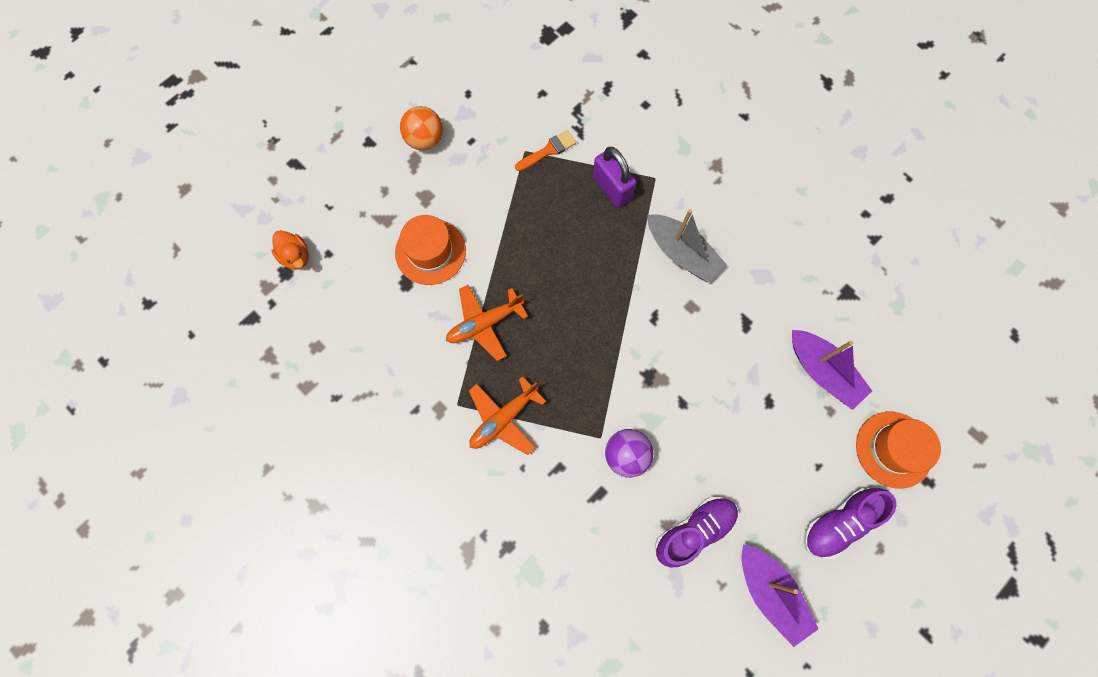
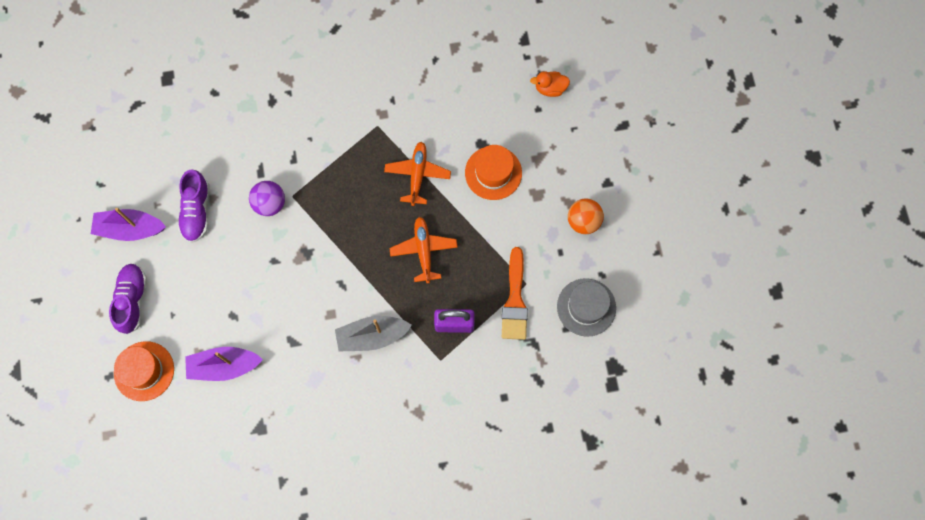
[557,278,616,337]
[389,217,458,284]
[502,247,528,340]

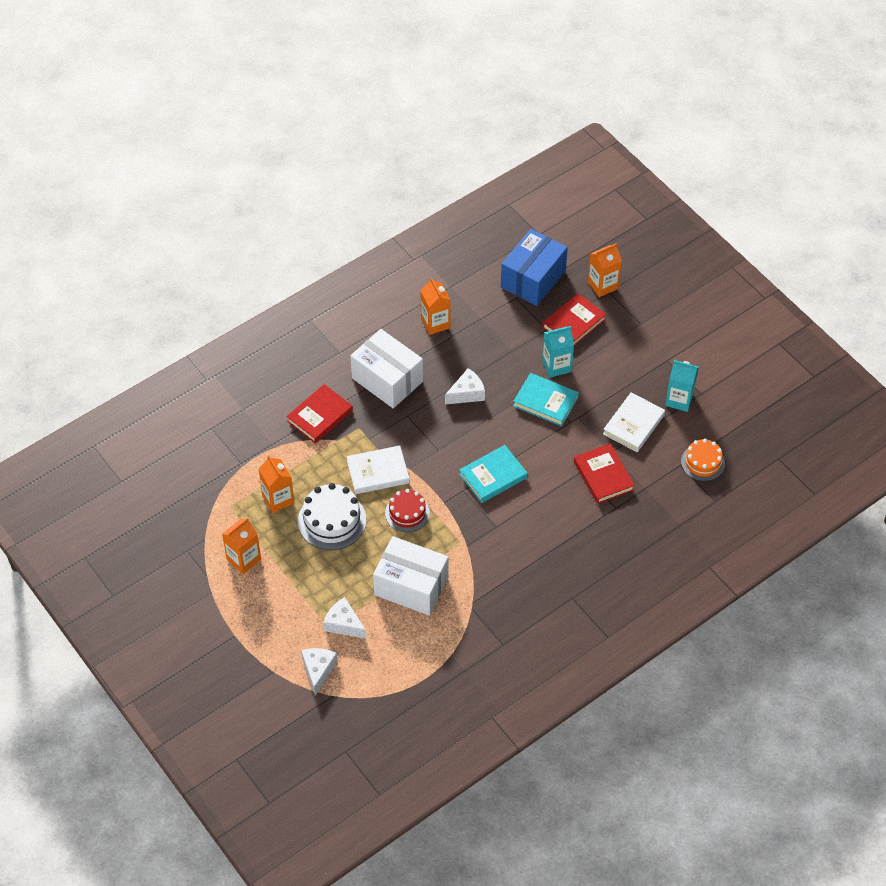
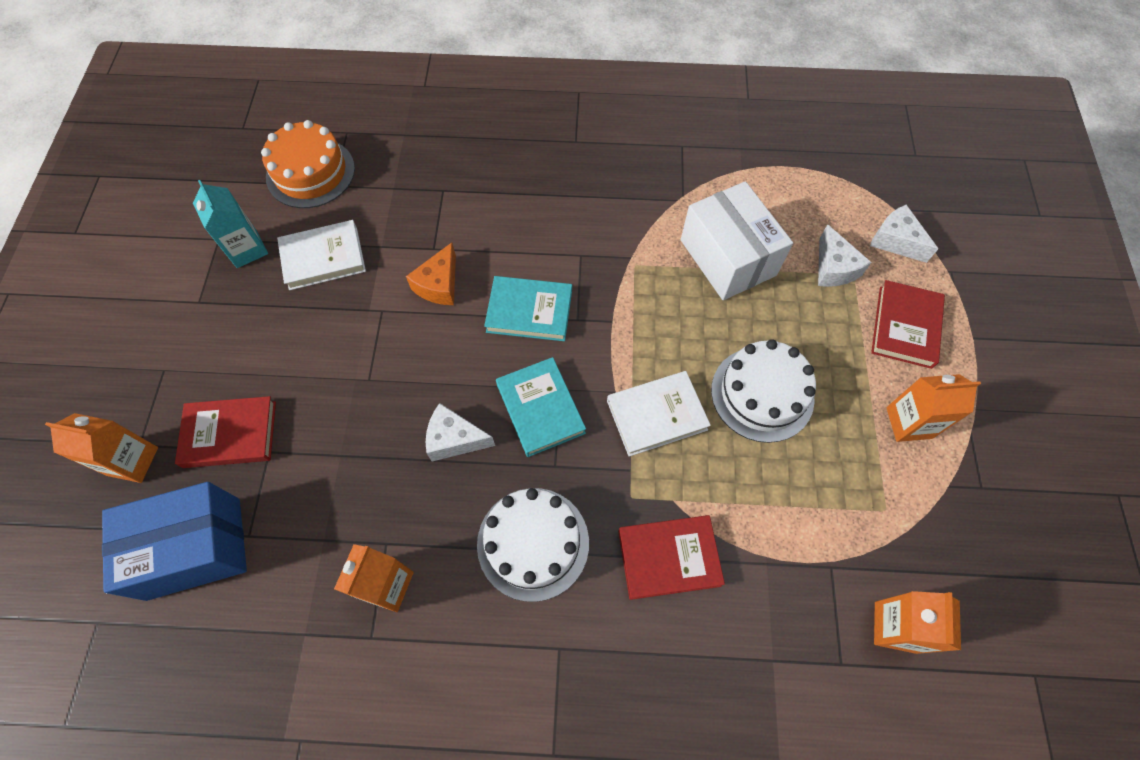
[385,489,430,532] (first image)
[542,326,574,378] (first image)
[406,243,456,305]
[874,591,961,654]
[496,357,586,457]
[871,280,945,369]
[477,488,589,602]
[870,205,938,263]
[607,371,711,457]
[261,120,355,208]

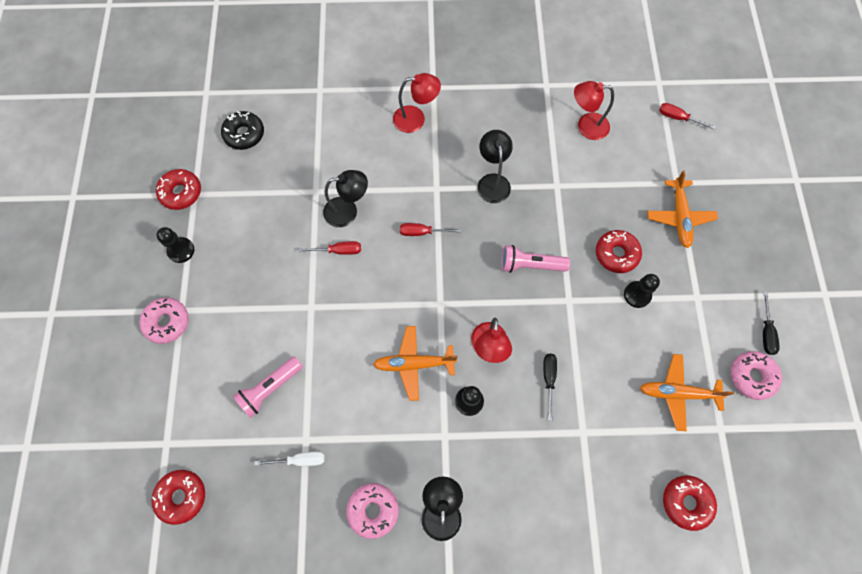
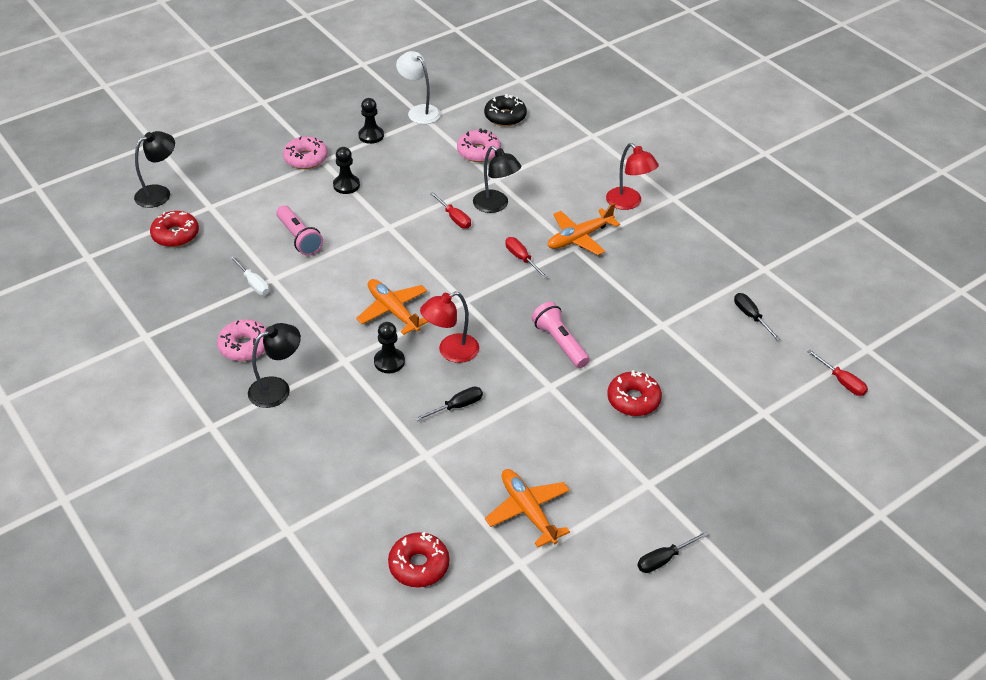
[134,131,175,208]
[333,147,360,194]
[548,203,620,255]
[457,128,501,162]
[396,51,441,124]
[734,293,780,340]
[276,205,323,256]
[807,350,868,396]

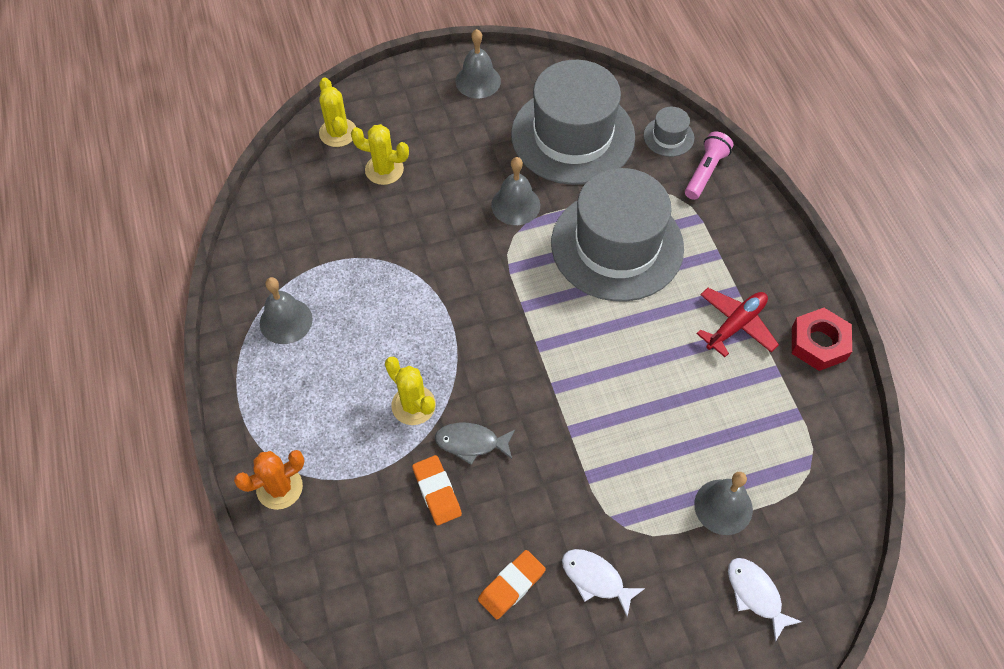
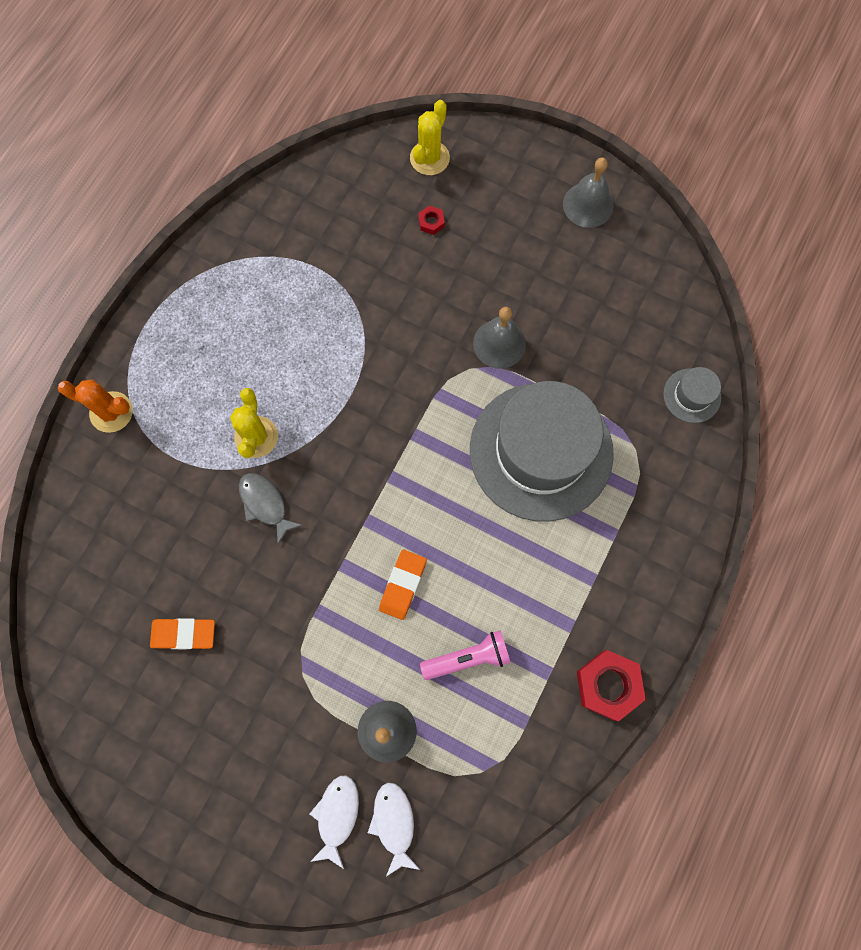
[260,277,313,344] (first image)
[511,60,635,185] (first image)
[696,288,779,357] (first image)
[379,550,427,620]
[368,783,420,876]
[420,630,511,680]
[418,205,445,235]

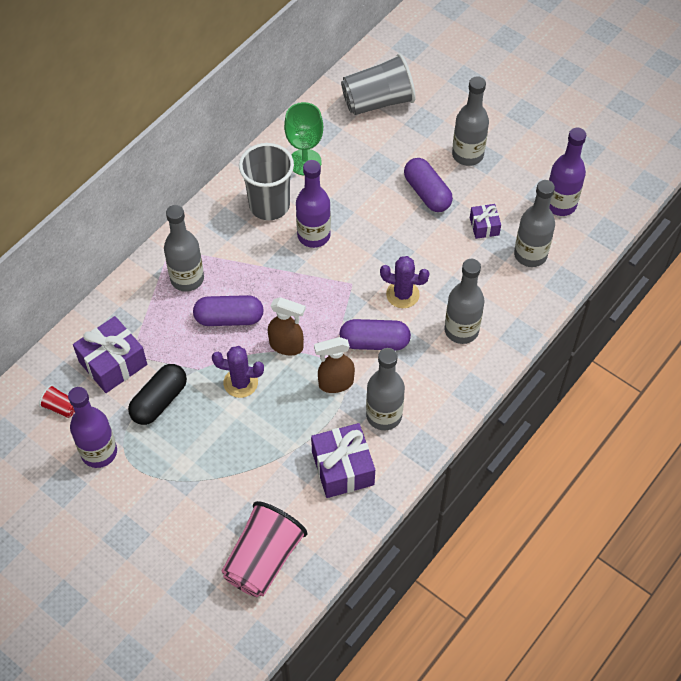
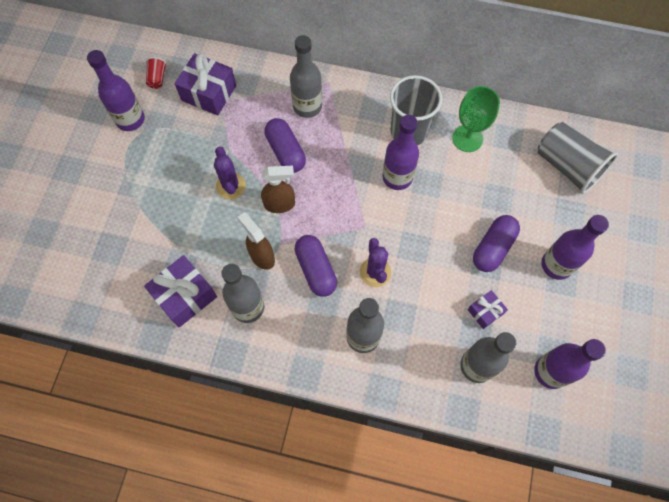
[128,364,187,425] (first image)
[222,501,308,597] (first image)
[541,215,609,280]
[261,166,295,213]

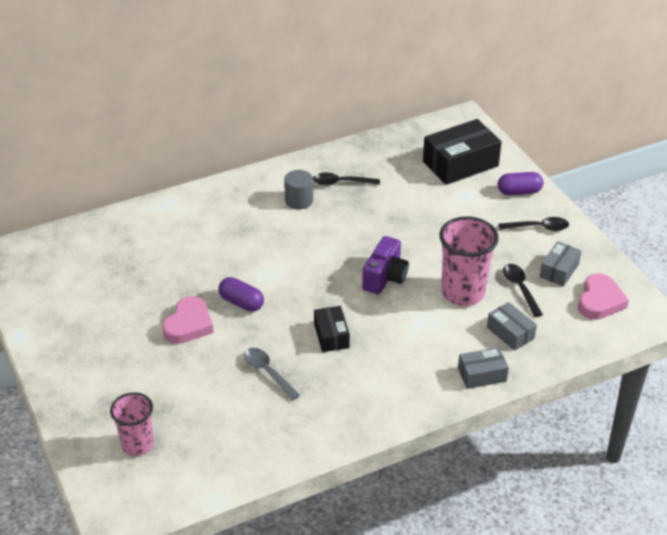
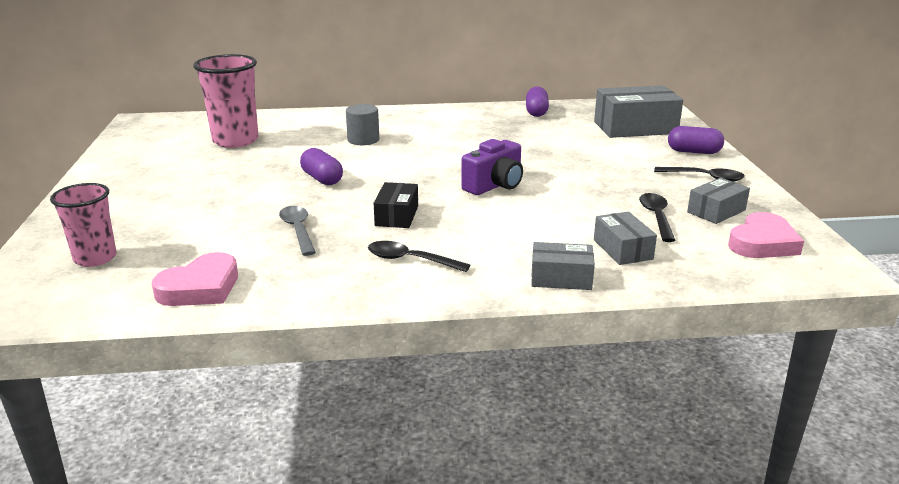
[526,86,549,117]
[152,252,238,306]
[346,104,379,145]
[368,241,470,272]
[193,54,259,148]
[594,85,683,138]

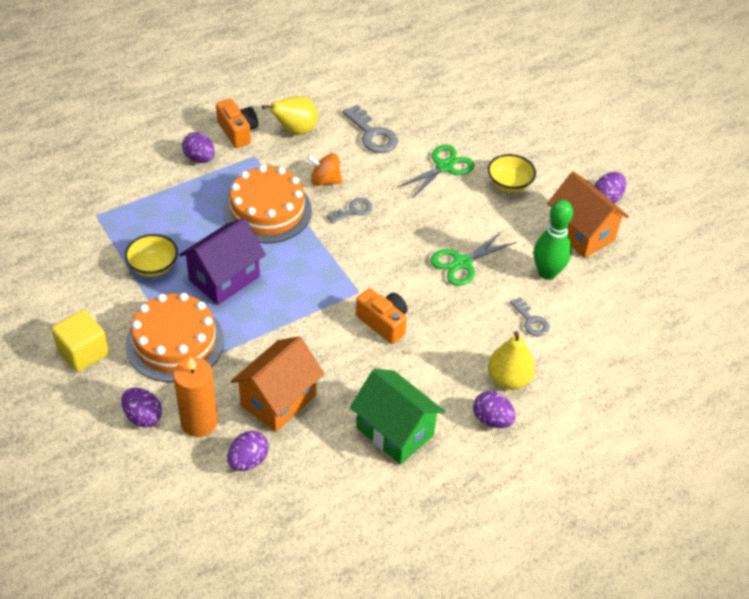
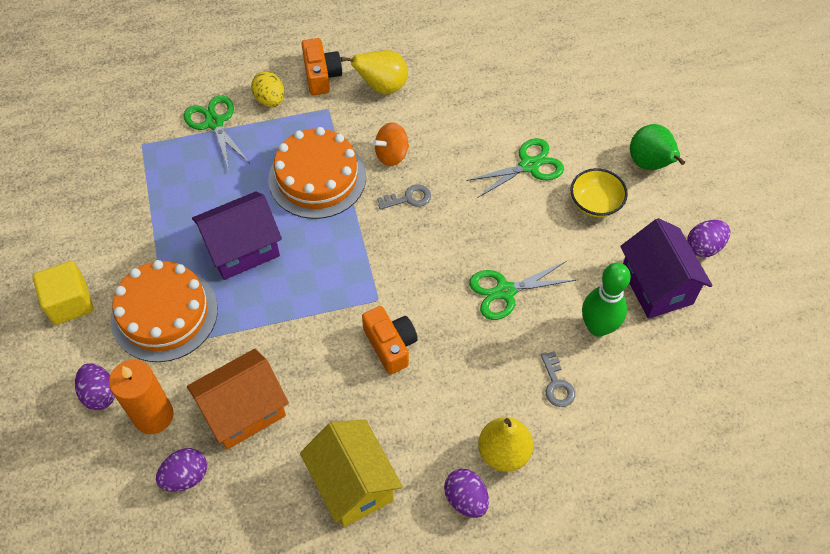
[125,234,178,277] (first image)
[343,105,398,153] (first image)
[184,95,249,170]
[630,124,685,170]
[251,71,284,107]
[300,420,403,527]
[620,218,713,319]
[373,122,409,166]

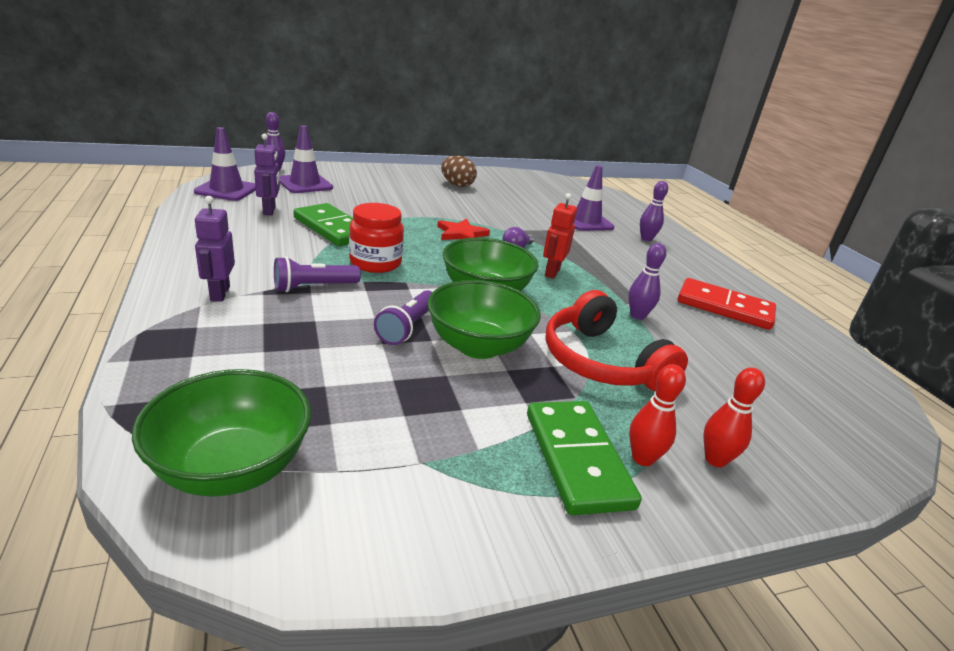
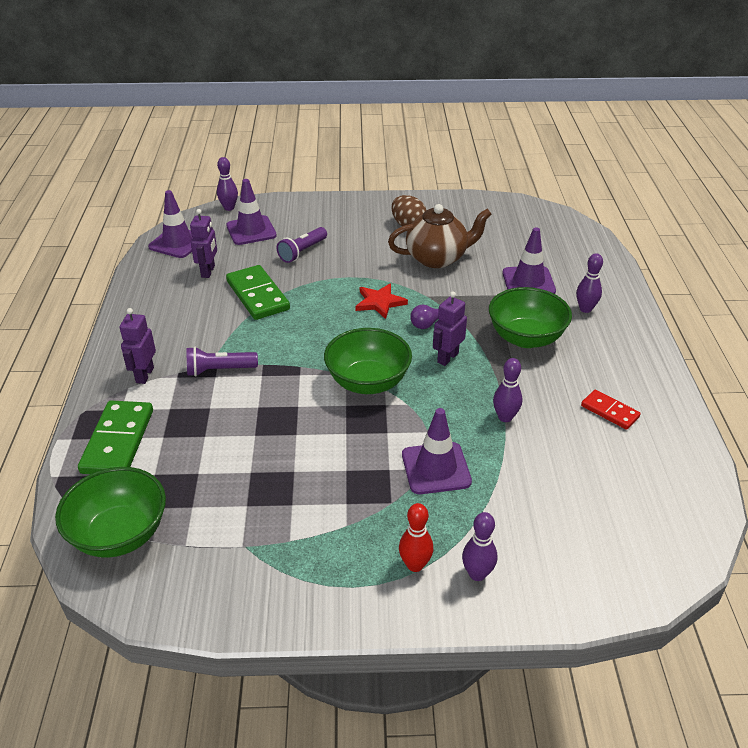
[349,203,404,273] (first image)
[388,204,491,268]
[277,227,327,263]
[489,287,572,348]
[78,400,153,474]
[402,408,472,494]
[433,291,467,366]
[462,512,497,581]
[581,390,641,430]

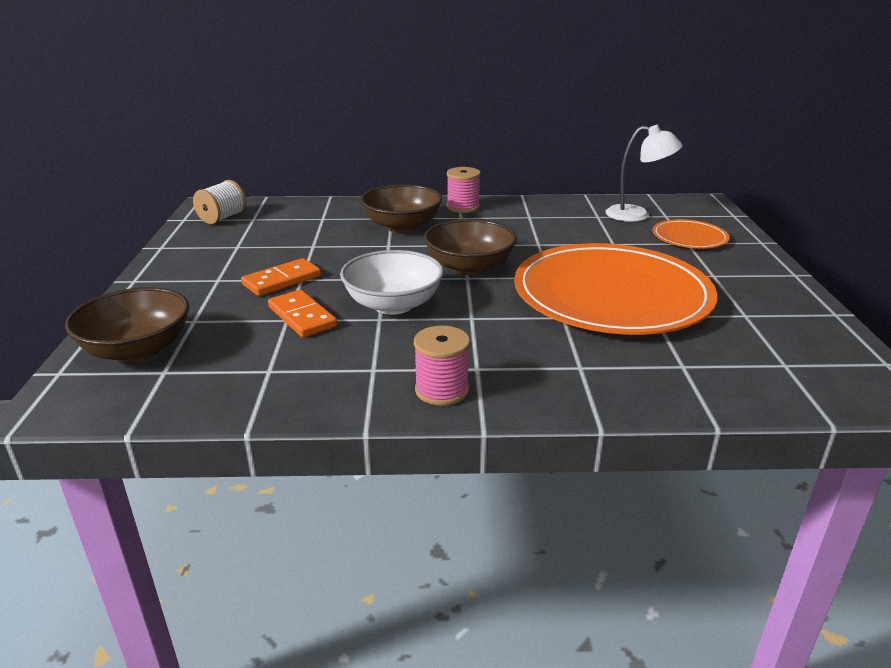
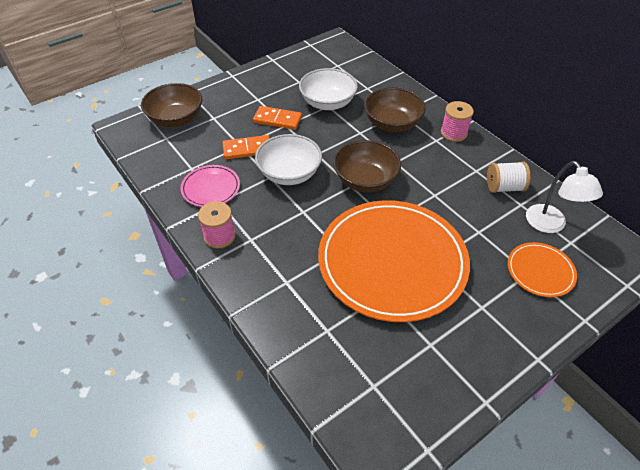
[180,165,240,207]
[299,68,358,110]
[487,162,530,193]
[222,135,270,159]

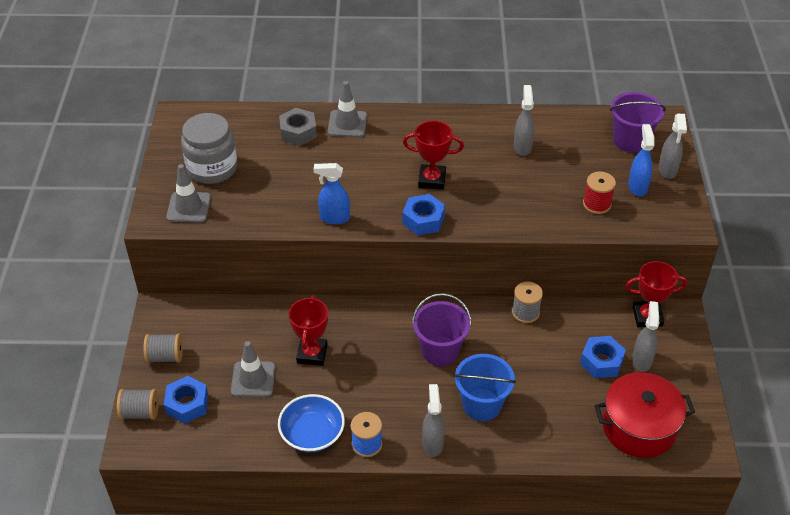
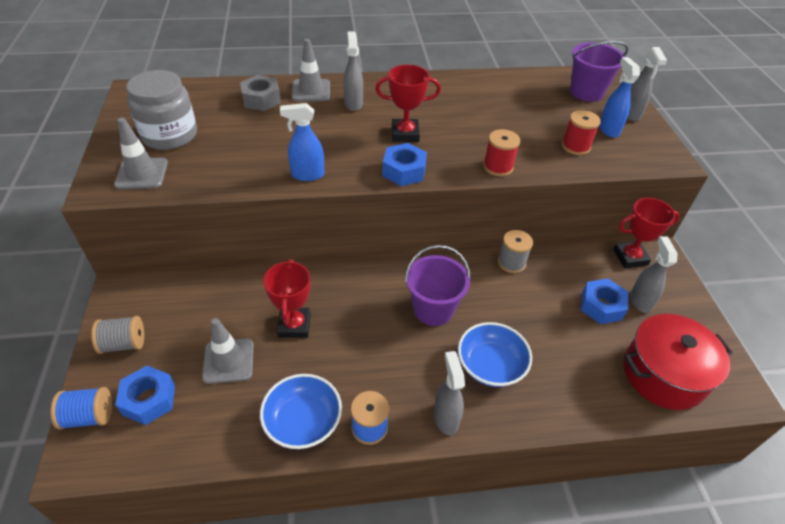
[483,129,520,176]
[344,31,363,111]
[458,322,532,387]
[51,387,112,430]

